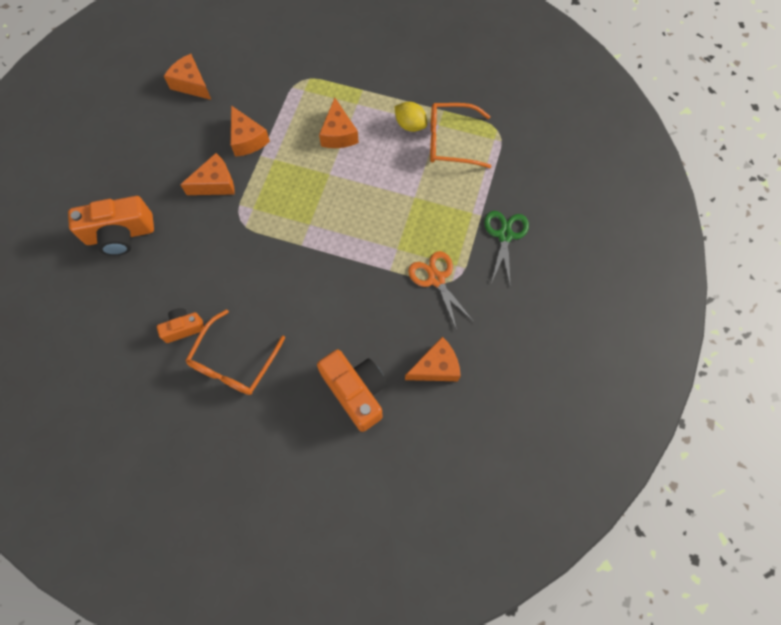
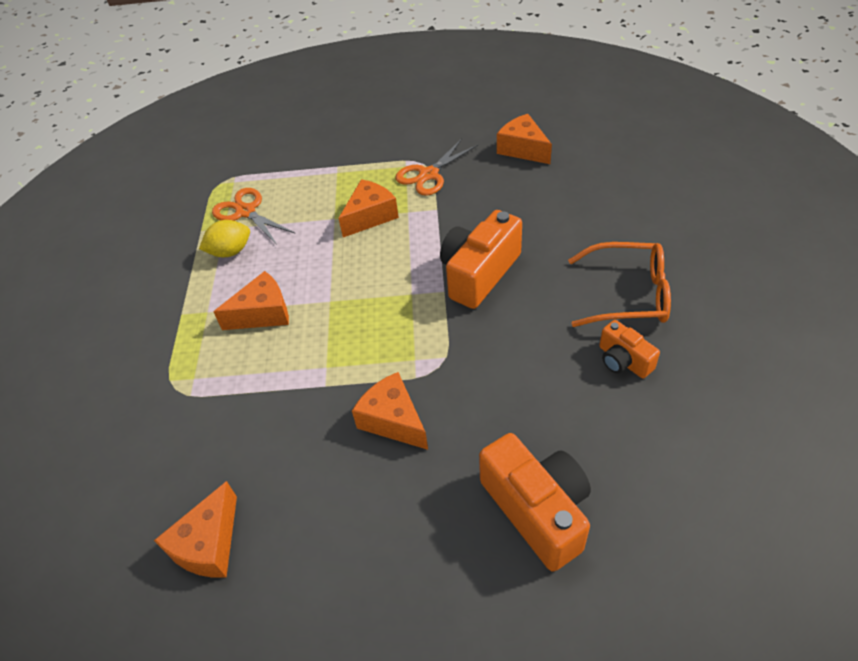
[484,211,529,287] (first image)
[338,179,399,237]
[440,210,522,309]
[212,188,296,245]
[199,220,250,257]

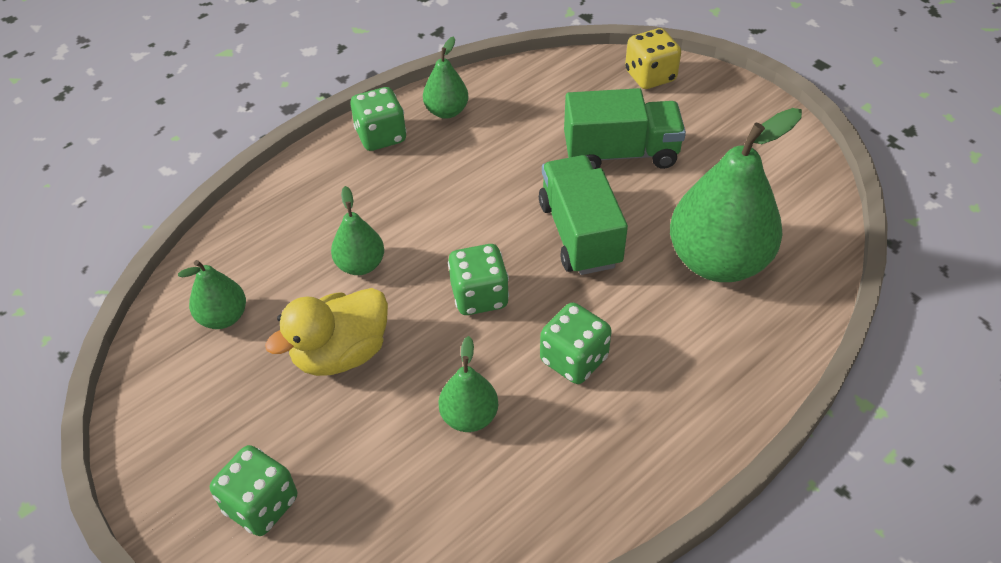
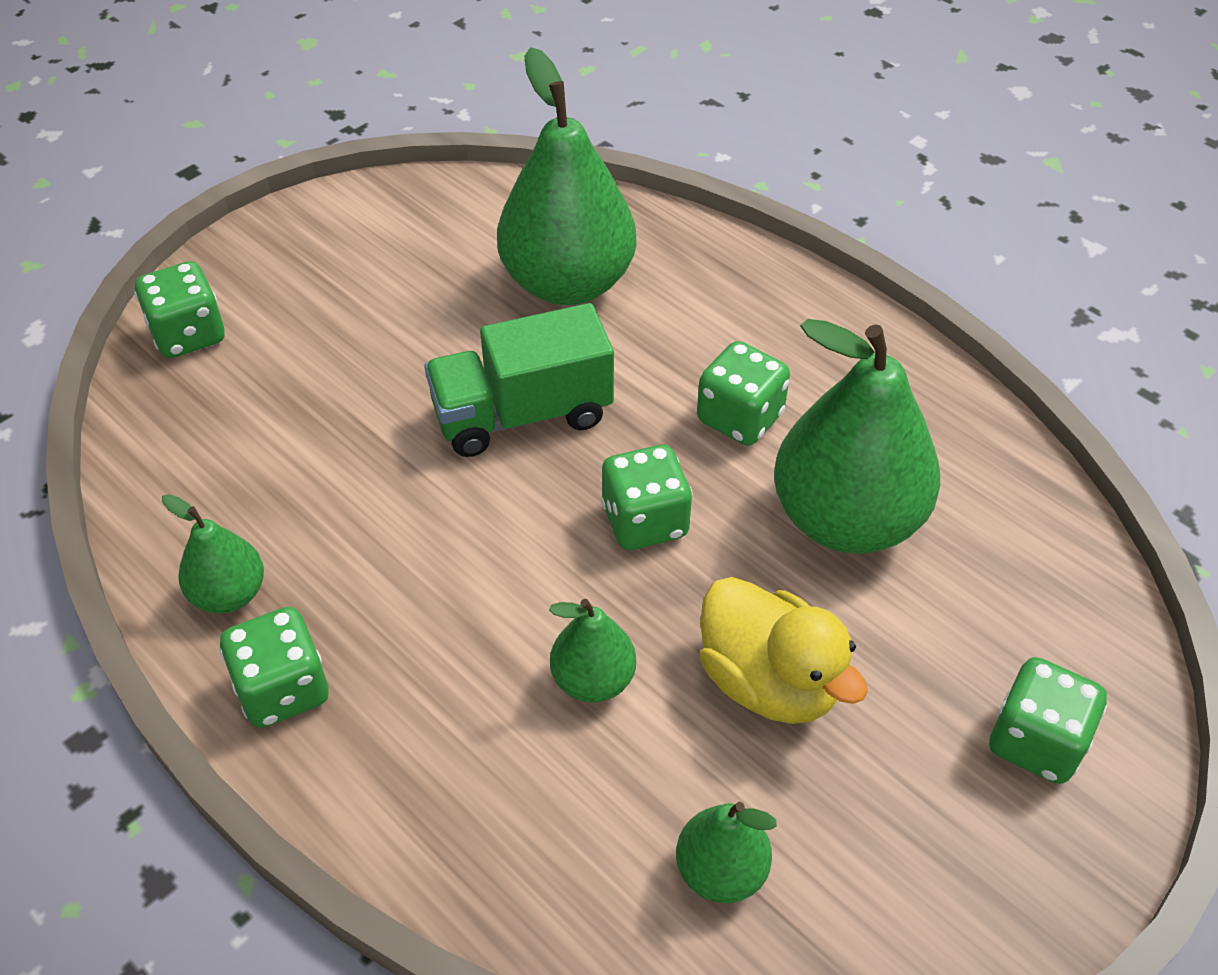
[564,88,686,169] (first image)
[134,261,225,358]
[774,319,940,554]

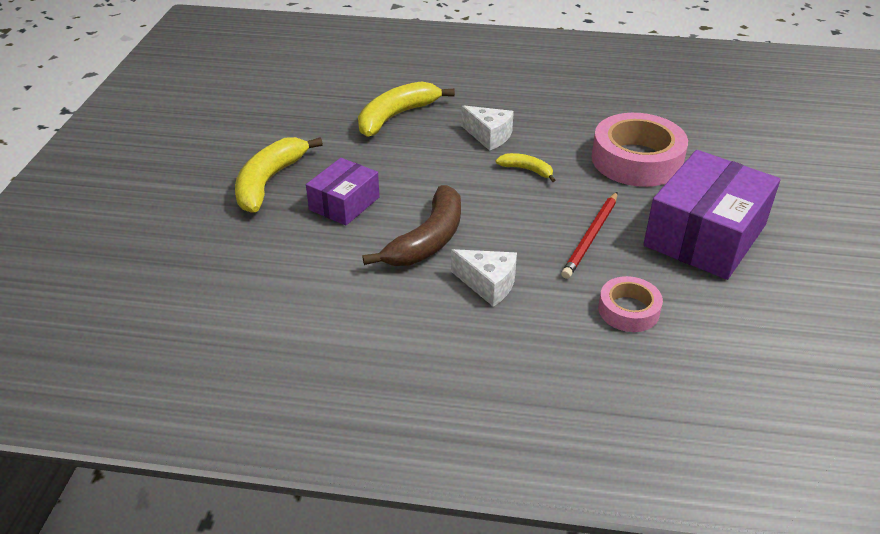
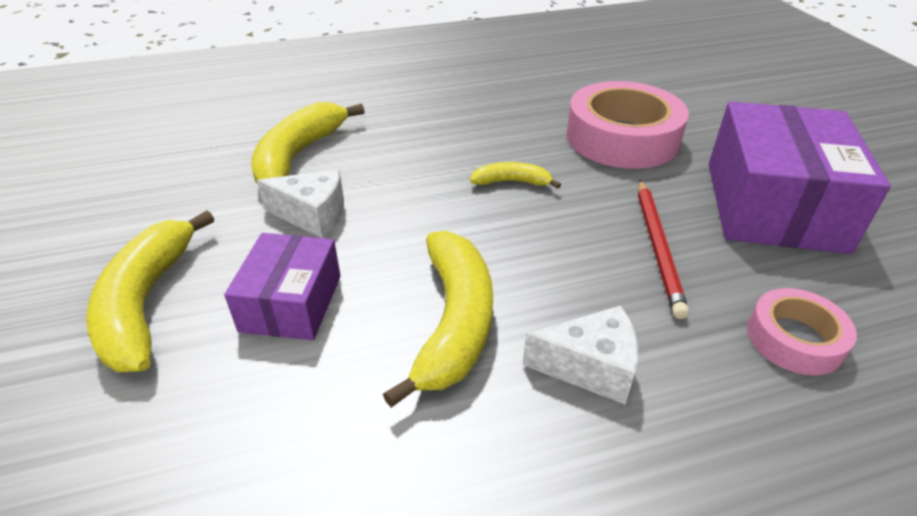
[257,170,344,238]
[383,231,493,408]

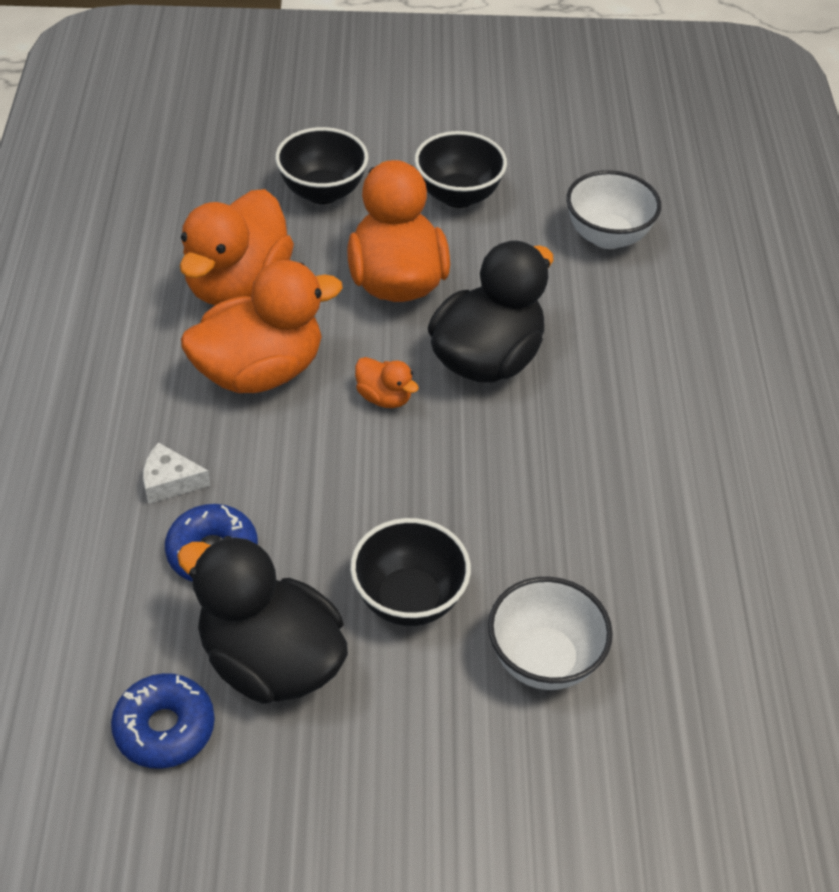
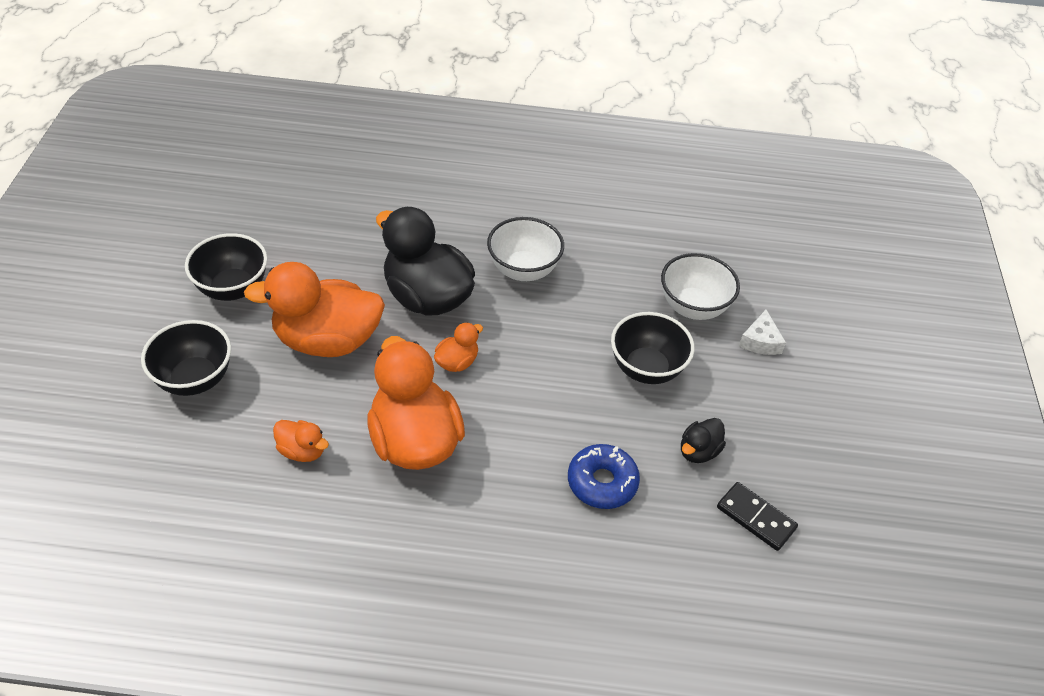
[739,309,786,355]
[487,217,564,281]
[717,482,798,551]
[681,418,726,463]
[273,420,329,462]

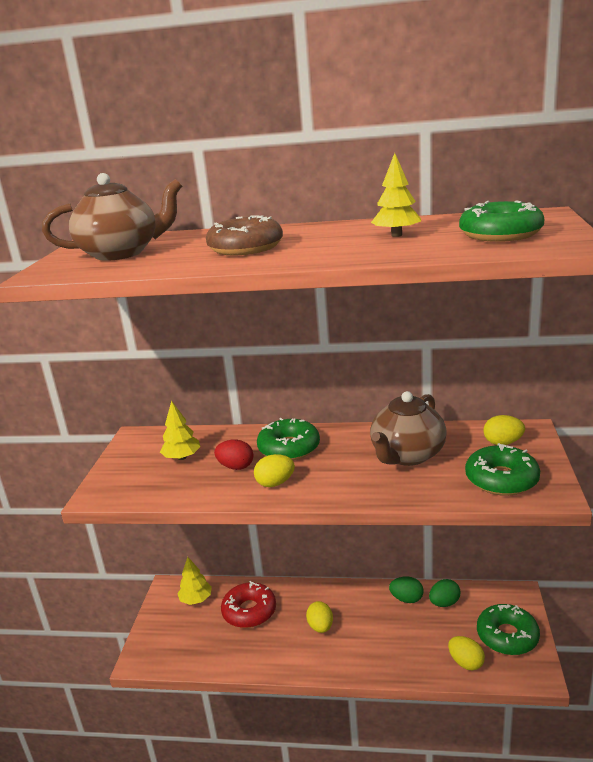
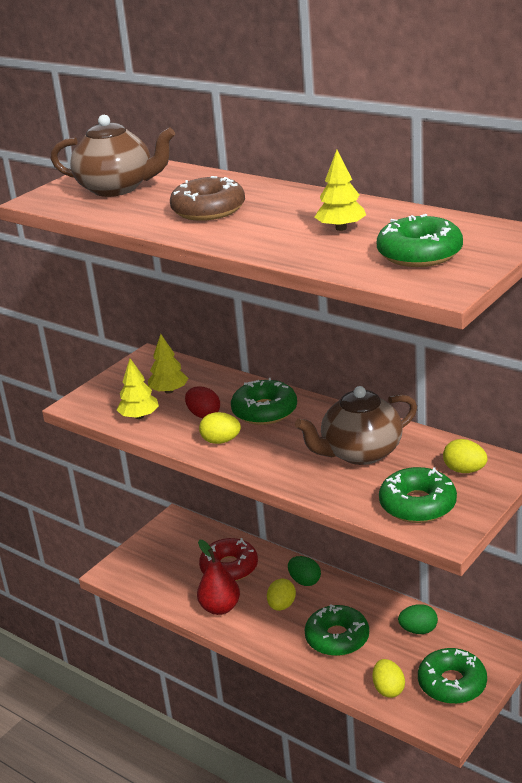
[197,540,240,615]
[305,604,369,656]
[117,358,159,419]
[288,556,321,586]

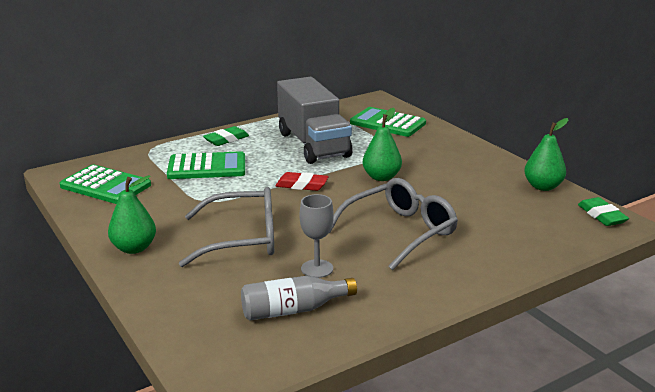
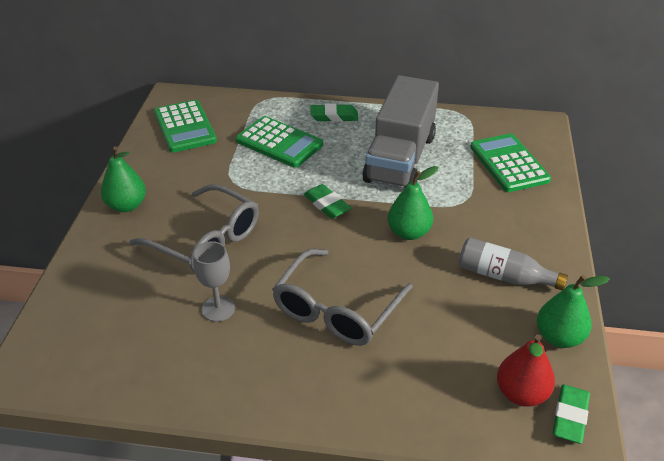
[497,334,555,407]
[459,238,568,291]
[304,184,351,219]
[272,249,413,346]

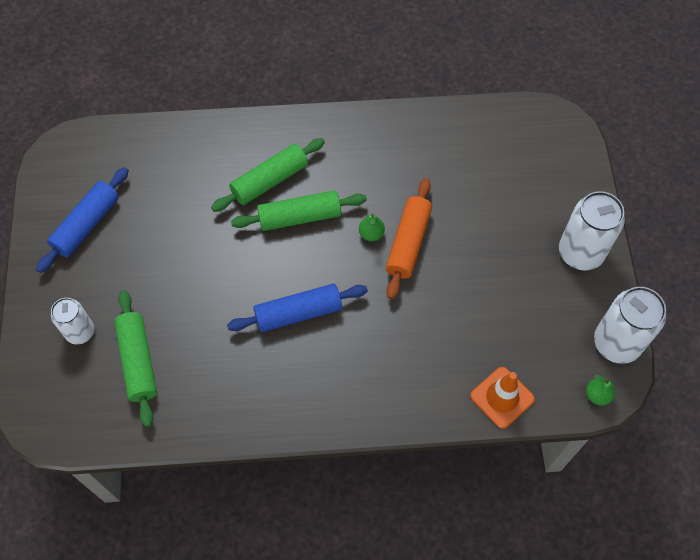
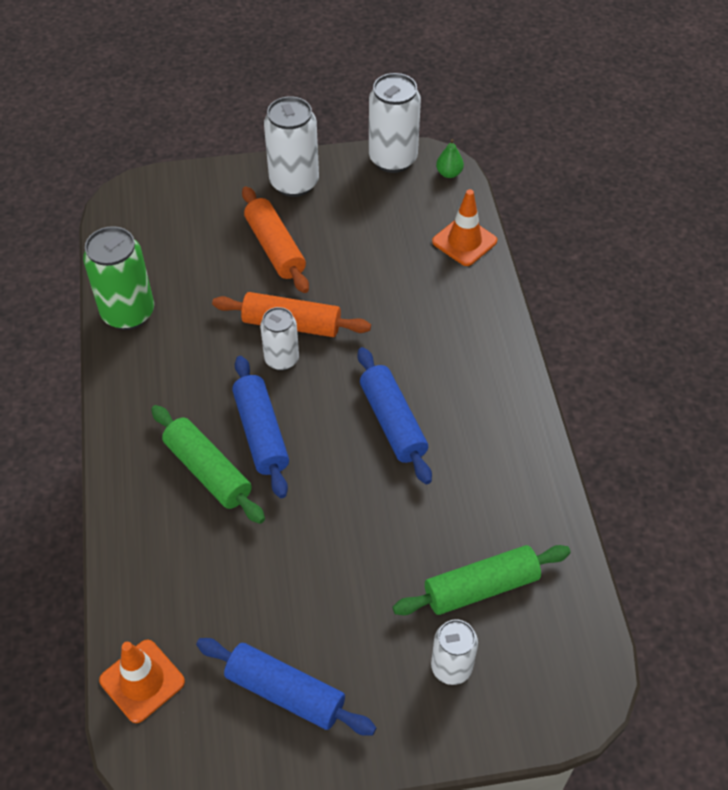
[83,226,154,330]
[99,640,185,723]
[242,187,309,293]
[260,307,299,370]
[232,356,289,498]

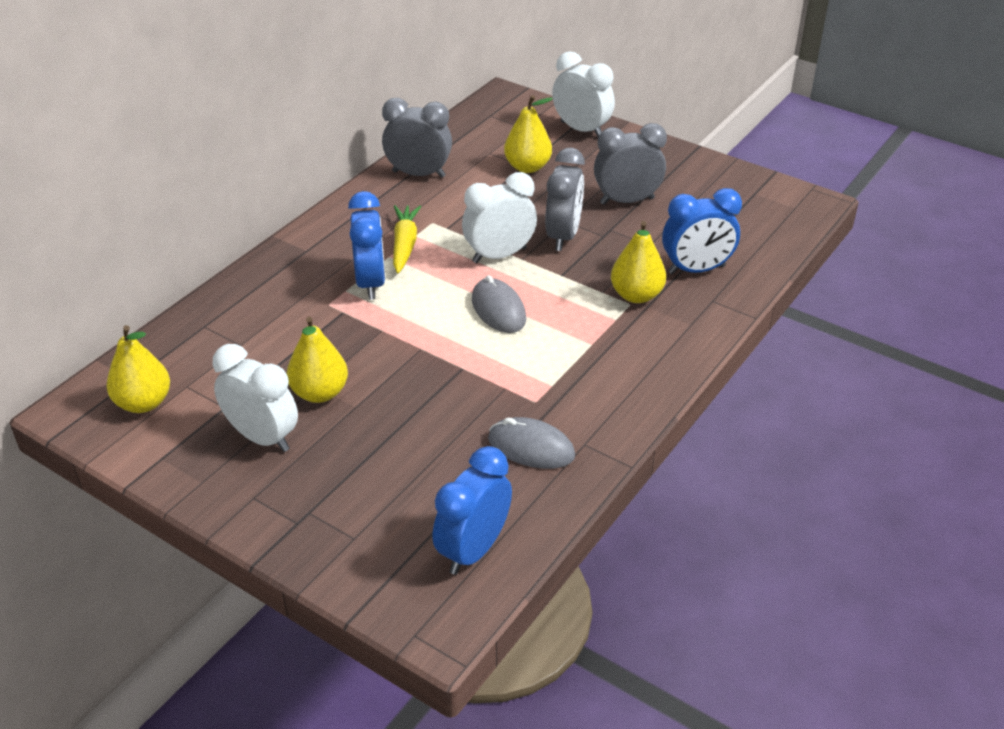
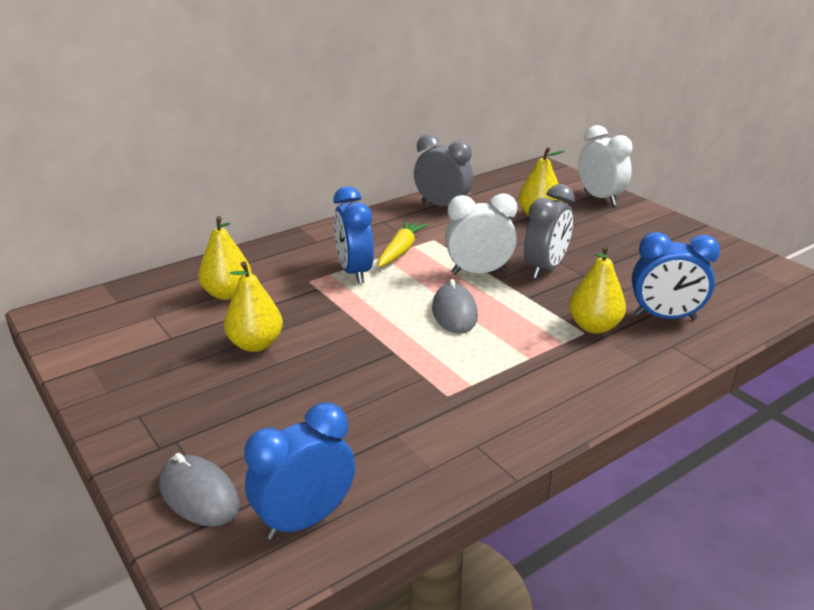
[213,344,298,452] (first image)
[594,123,667,205] (first image)
[198,216,252,300]
[159,453,239,526]
[333,186,374,284]

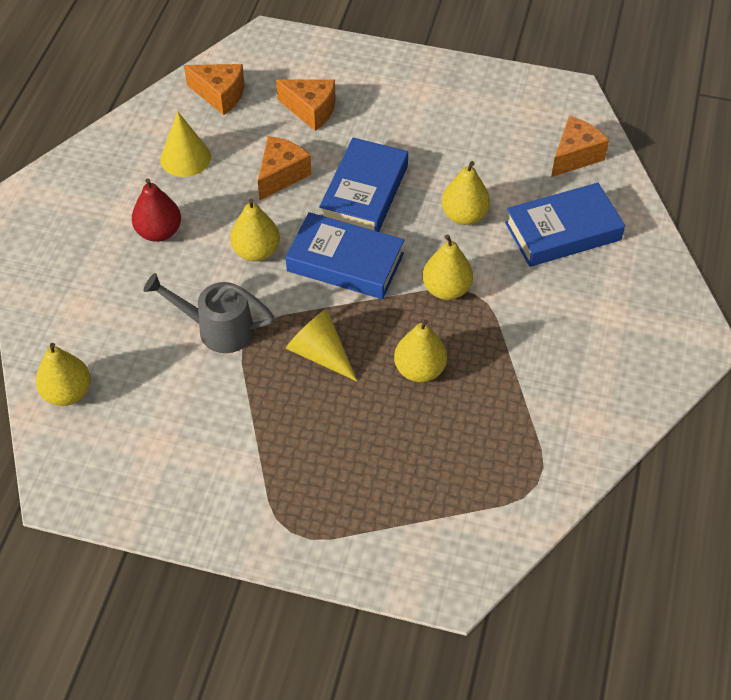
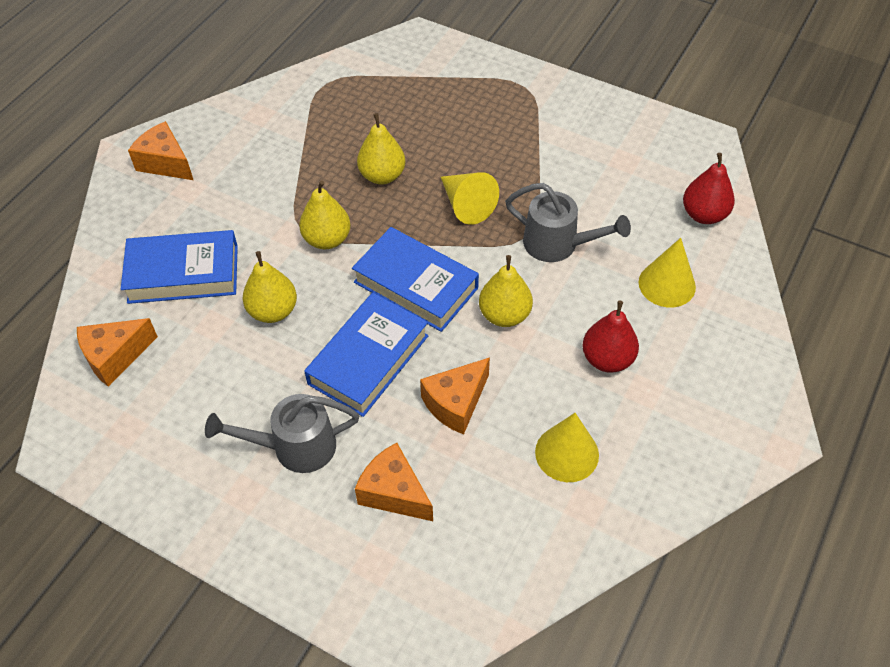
[205,394,359,473]
[639,238,696,307]
[128,121,193,180]
[683,153,735,224]

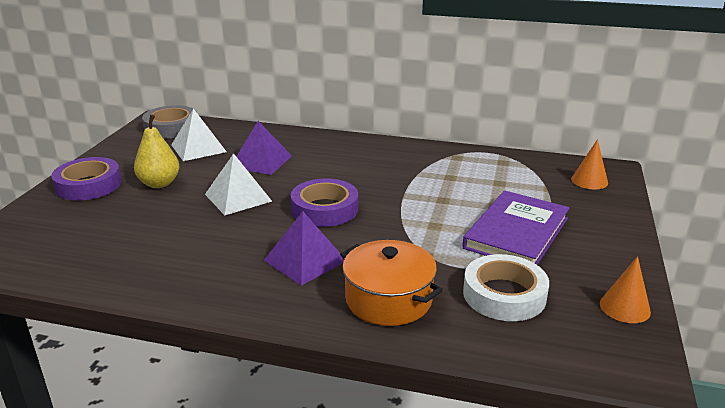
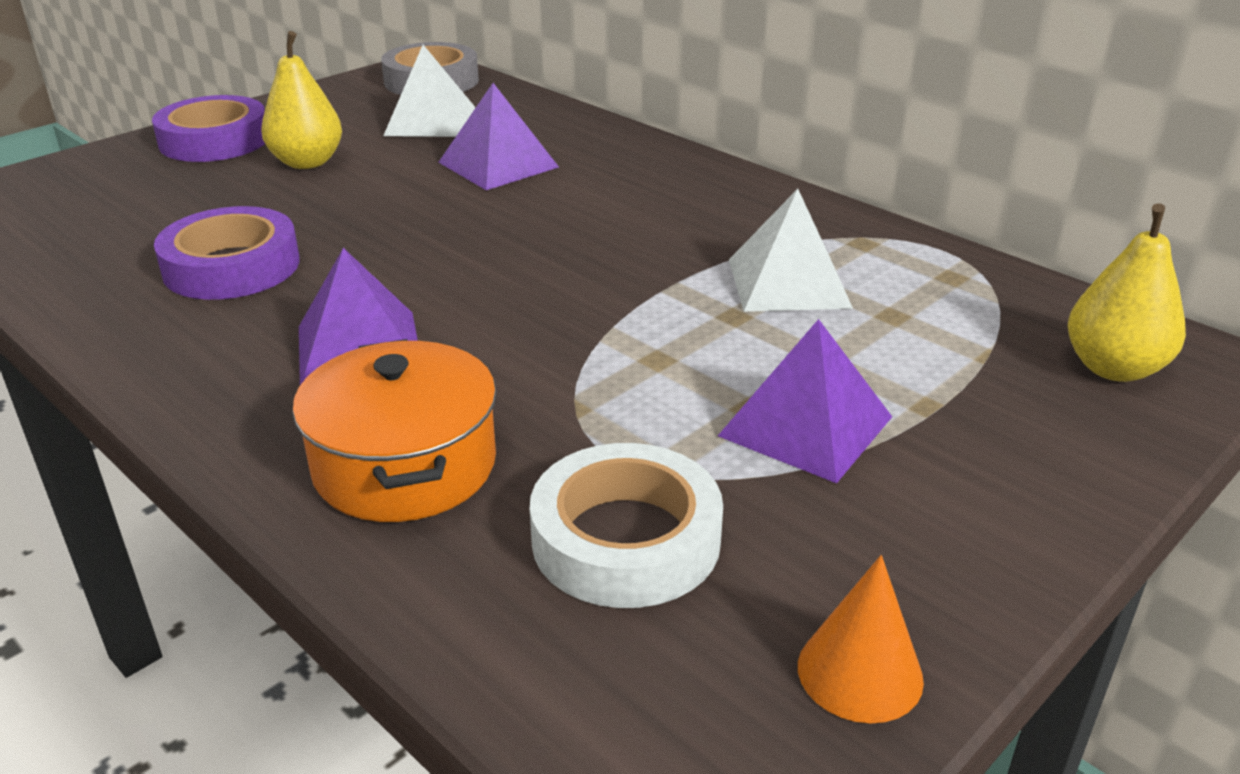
[729,189,853,312]
[154,206,300,300]
[718,319,892,483]
[1068,203,1186,382]

